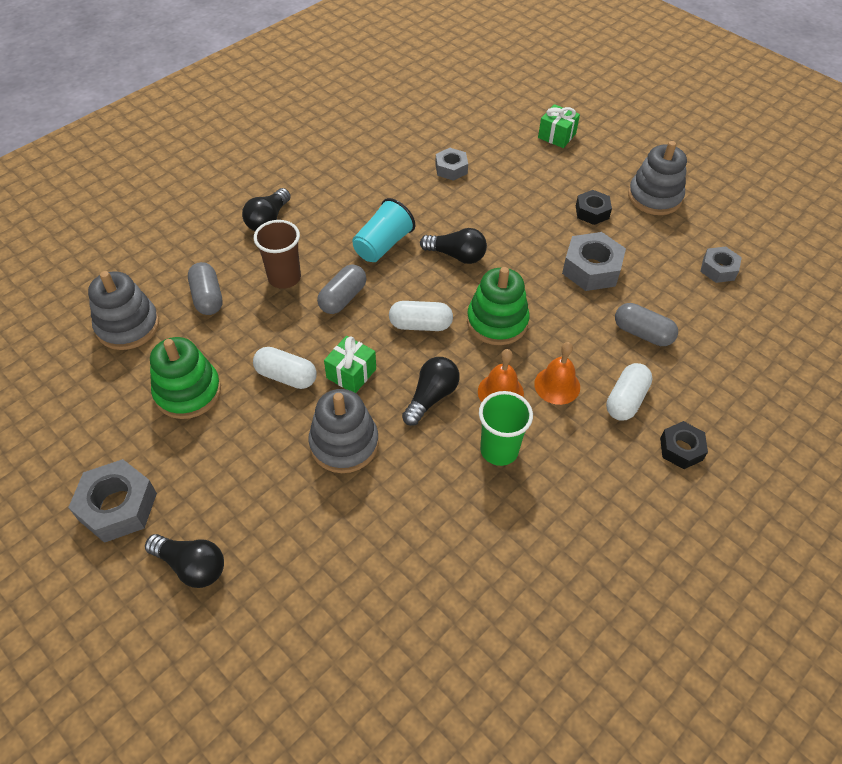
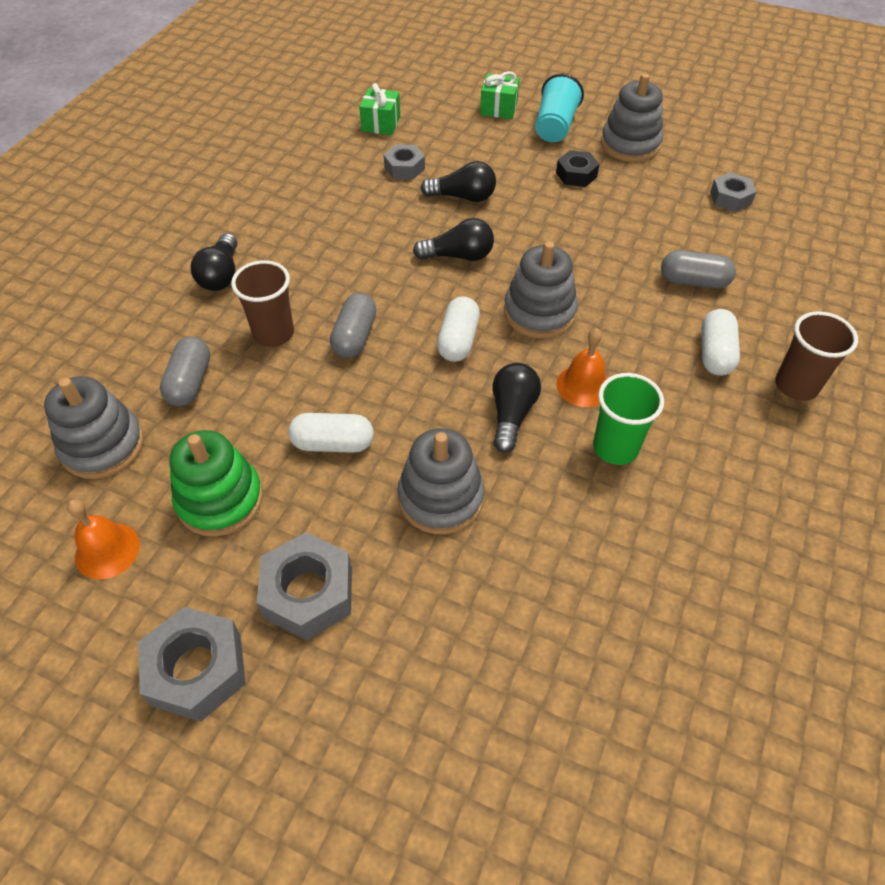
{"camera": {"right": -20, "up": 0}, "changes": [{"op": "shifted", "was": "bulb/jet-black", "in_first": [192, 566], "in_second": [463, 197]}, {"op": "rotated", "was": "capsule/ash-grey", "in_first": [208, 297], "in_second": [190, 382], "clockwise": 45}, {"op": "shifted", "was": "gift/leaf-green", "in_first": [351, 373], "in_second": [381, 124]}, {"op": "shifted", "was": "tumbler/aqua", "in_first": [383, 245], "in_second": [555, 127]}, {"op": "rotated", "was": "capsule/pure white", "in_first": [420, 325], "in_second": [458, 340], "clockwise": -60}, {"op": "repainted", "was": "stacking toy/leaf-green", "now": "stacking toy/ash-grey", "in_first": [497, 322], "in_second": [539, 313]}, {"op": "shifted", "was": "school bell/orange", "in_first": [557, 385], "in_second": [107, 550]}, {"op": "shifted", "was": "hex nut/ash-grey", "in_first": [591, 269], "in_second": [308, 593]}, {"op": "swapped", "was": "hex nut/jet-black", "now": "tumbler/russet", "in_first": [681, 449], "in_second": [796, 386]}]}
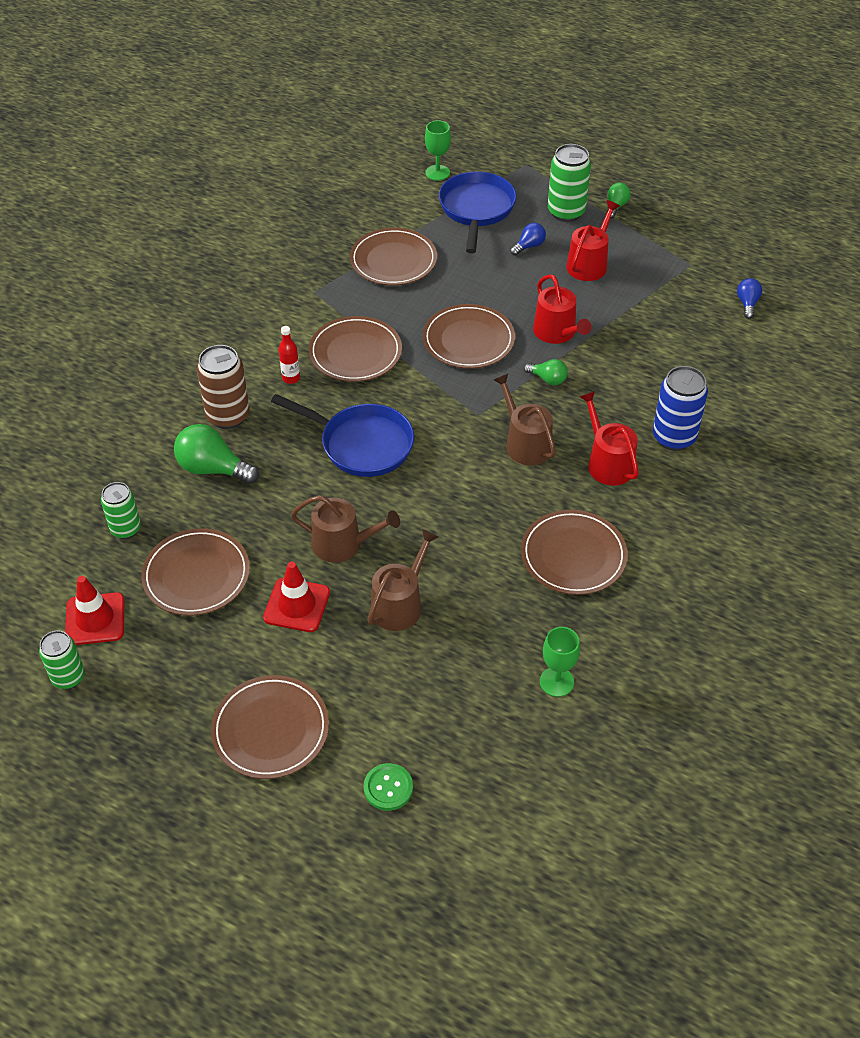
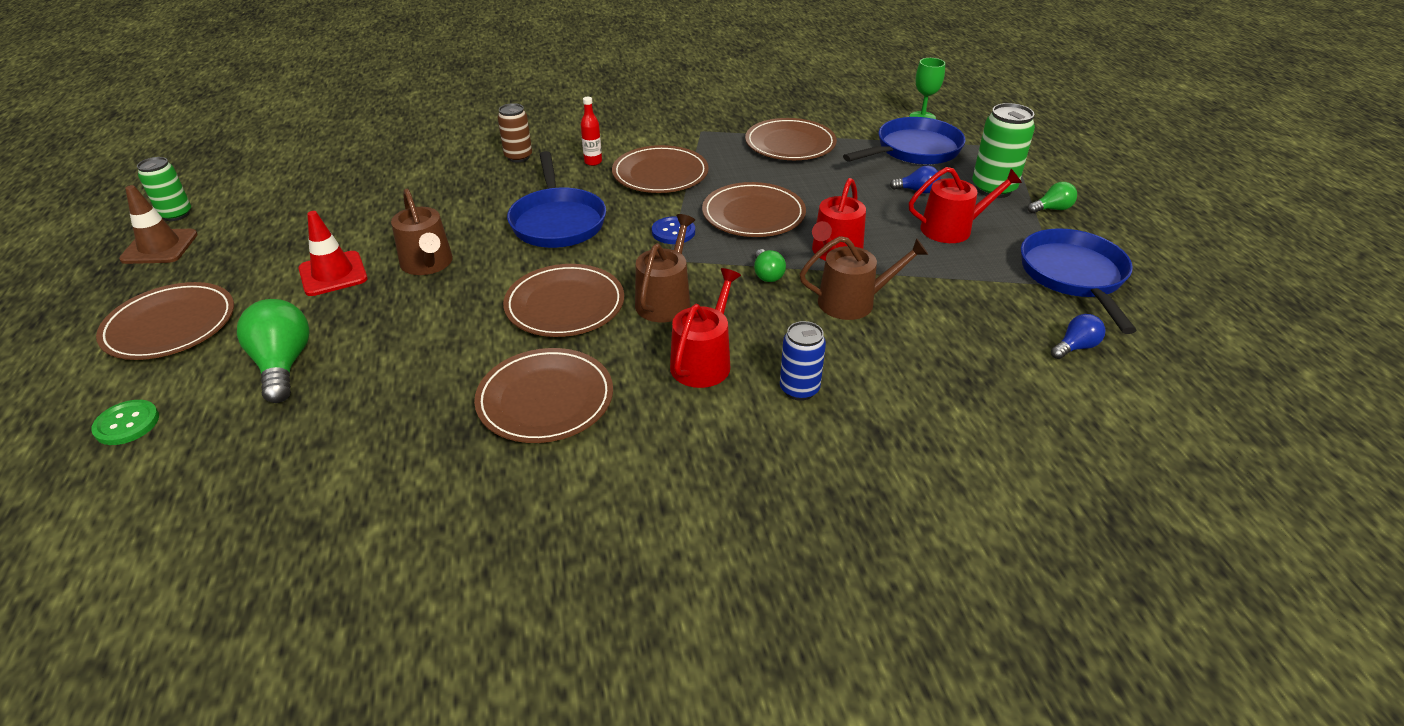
{"camera": {"right": 50, "up": -10}, "changes": [{"op": "gone", "was": "road cone/scarlet", "in_first": [95, 619]}, {"op": "gone", "was": "soda can/leaf-green", "in_first": [126, 529]}, {"op": "shifted", "was": "flat dish/russet", "in_first": [196, 575], "in_second": [565, 305]}, {"op": "shifted", "was": "bulb/leaf-green", "in_first": [213, 469], "in_second": [283, 365]}, {"op": "scaled", "was": "soda can/russet", "in_first": [228, 416], "in_second": [518, 157], "ratio": 0.66}, {"op": "shifted", "was": "watering can/russet", "in_first": [400, 604], "in_second": [853, 302]}, {"op": "gone", "was": "chalice/leaf-green", "in_first": [556, 682]}, {"op": "scaled", "was": "soda can/cobalt", "in_first": [674, 437], "in_second": [799, 389], "ratio": 0.66}, {"op": "new", "now": "road cone/russet", "in_second": [160, 247]}, {"op": "new", "now": "sewing button/cobalt", "in_second": [673, 232]}, {"op": "new", "now": "frying pan/cobalt", "in_second": [1074, 276]}]}
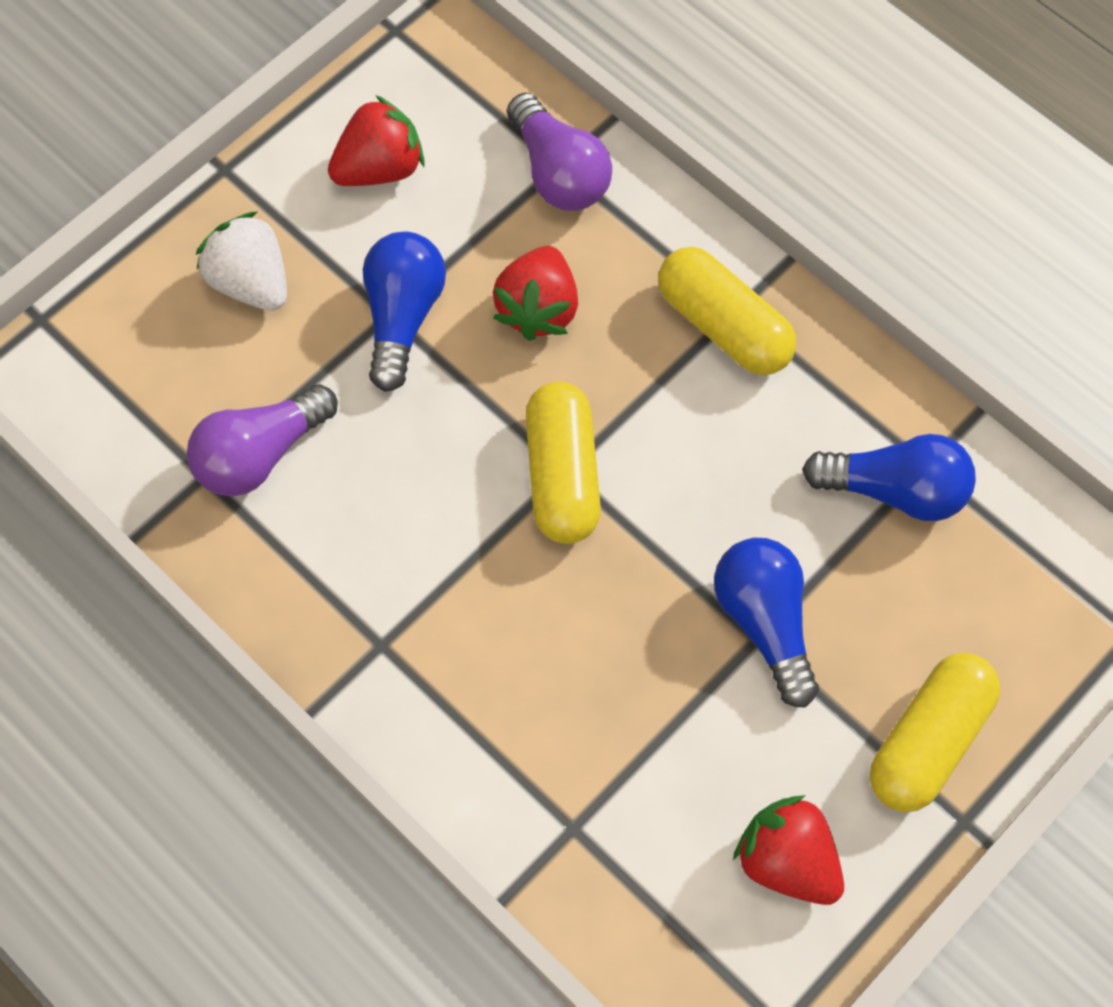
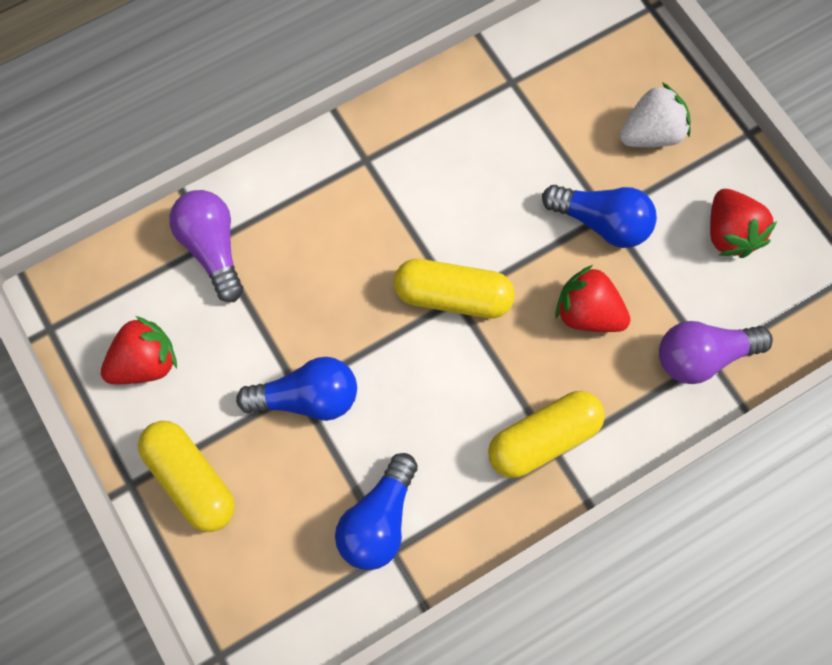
{"camera": {"right": 105, "up": 5}, "changes": [{"op": "shifted", "was": "bulb/royal purple", "in_first": [260, 455], "in_second": [212, 248]}]}
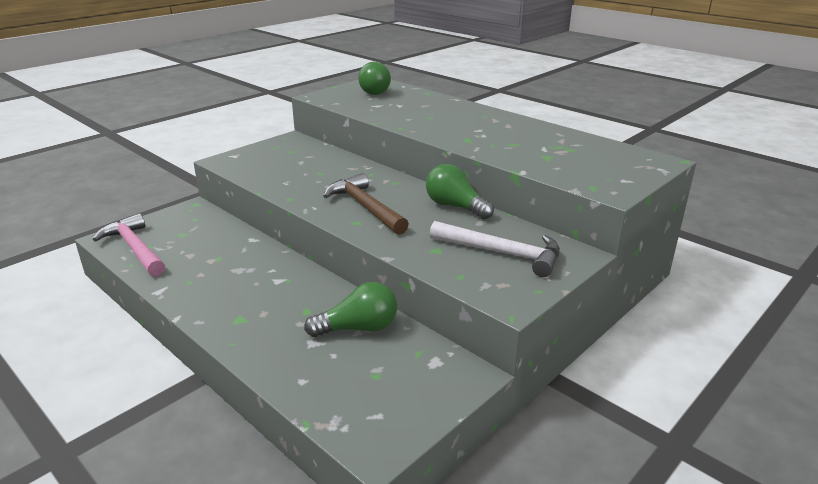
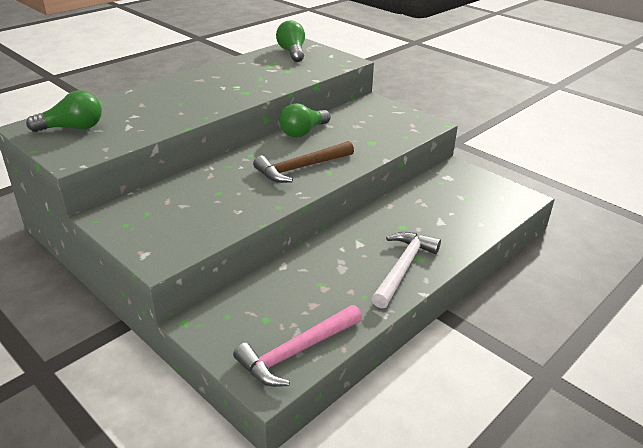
{"camera": {"right": -90, "up": 5}, "changes": [{"op": "shifted", "was": "bulb/leaf-green", "in_first": [358, 328], "in_second": [292, 52]}, {"op": "shifted", "was": "carpenter's hammer/pure white", "in_first": [502, 253], "in_second": [403, 268]}]}
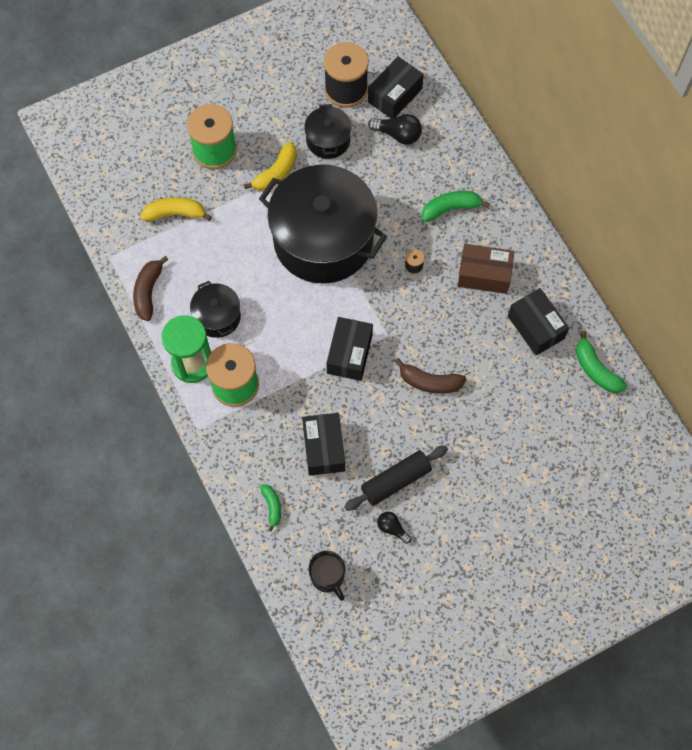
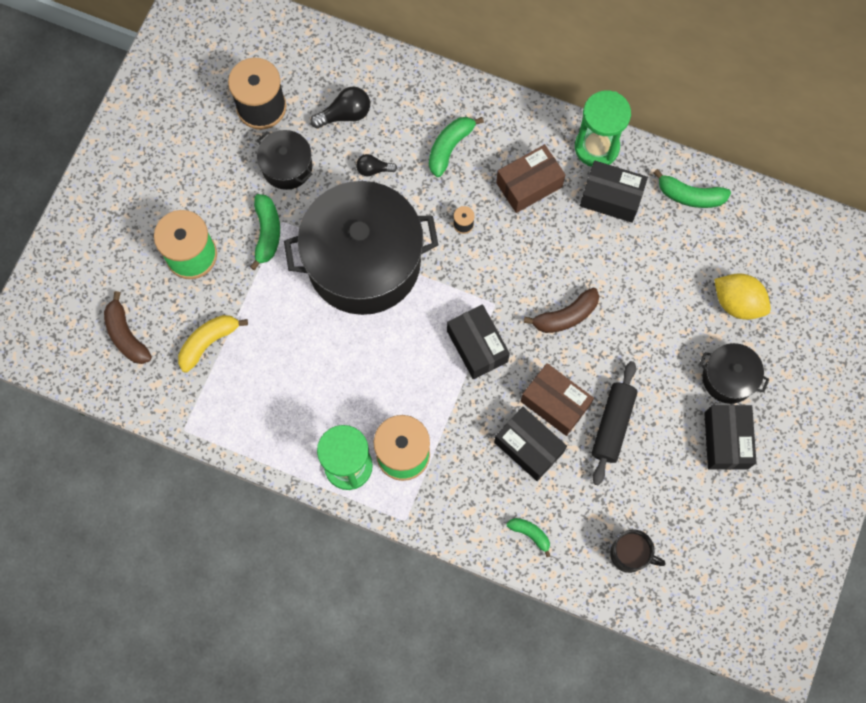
{"camera": {"right": -40, "up": 5}, "changes": [{"op": "shifted", "was": "banana fruit/russet", "in_first": [148, 292], "in_second": [126, 335]}, {"op": "shifted", "was": "cooking pot/jet-black", "in_first": [217, 317], "in_second": [728, 378]}, {"op": "repainted", "was": "banana fruit/bright yellow", "now": "banana fruit/leaf-green", "in_first": [276, 173], "in_second": [267, 233]}, {"op": "shifted", "was": "package/jet-black", "in_first": [394, 95], "in_second": [726, 440]}, {"op": "shifted", "was": "bulb/jet-black", "in_first": [392, 528], "in_second": [373, 169]}, {"op": "new", "now": "package/russet", "in_second": [555, 403]}, {"op": "new", "now": "sandglass/leaf-green", "in_second": [596, 147]}, {"op": "new", "now": "lemon/bright yellow", "in_second": [737, 303]}]}
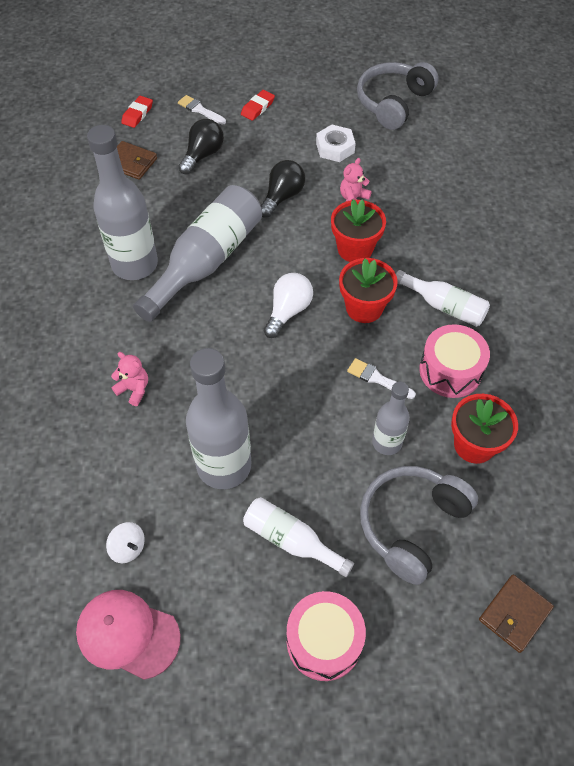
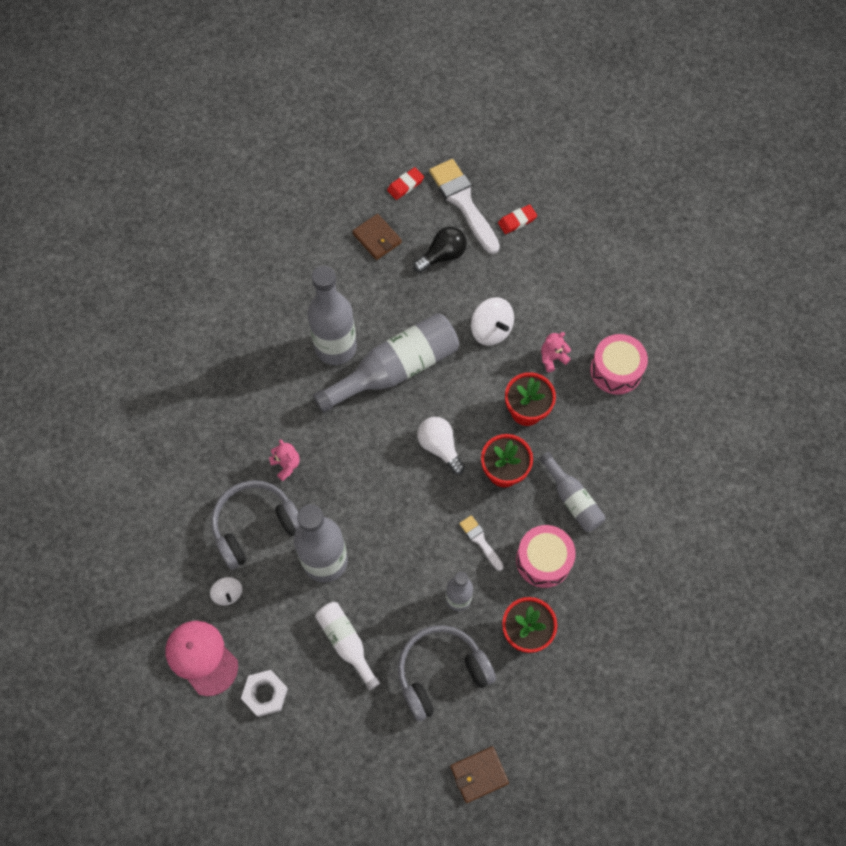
{"camera": {"right": 25, "up": 10}, "changes": [{"op": "scaled", "was": "brush/pure white", "in_first": [200, 110], "in_second": [463, 202], "ratio": 2.03}, {"op": "swapped", "was": "bulb/jet-black", "now": "toy top/pure white", "in_first": [282, 197], "in_second": [491, 330]}, {"op": "rotated", "was": "bulb/pure white", "in_first": [288, 311], "in_second": [439, 447], "clockwise": -90}, {"op": "shifted", "was": "drum/rosy", "in_first": [324, 641], "in_second": [616, 370]}, {"op": "shifted", "was": "hex nut/pure white", "in_first": [335, 148], "in_second": [265, 694]}, {"op": "shifted", "was": "headset/ash-grey", "in_first": [393, 103], "in_second": [255, 526]}, {"op": "repainted", "was": "flask/pure white", "now": "flask/ash-grey", "in_first": [444, 306], "in_second": [572, 499]}]}
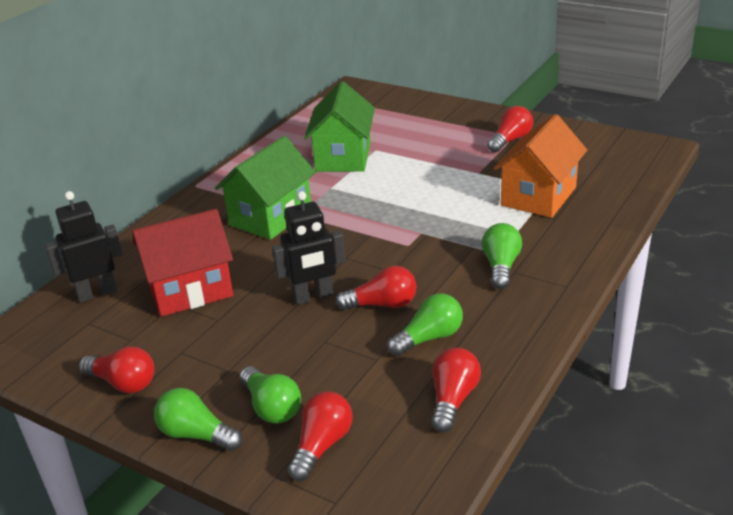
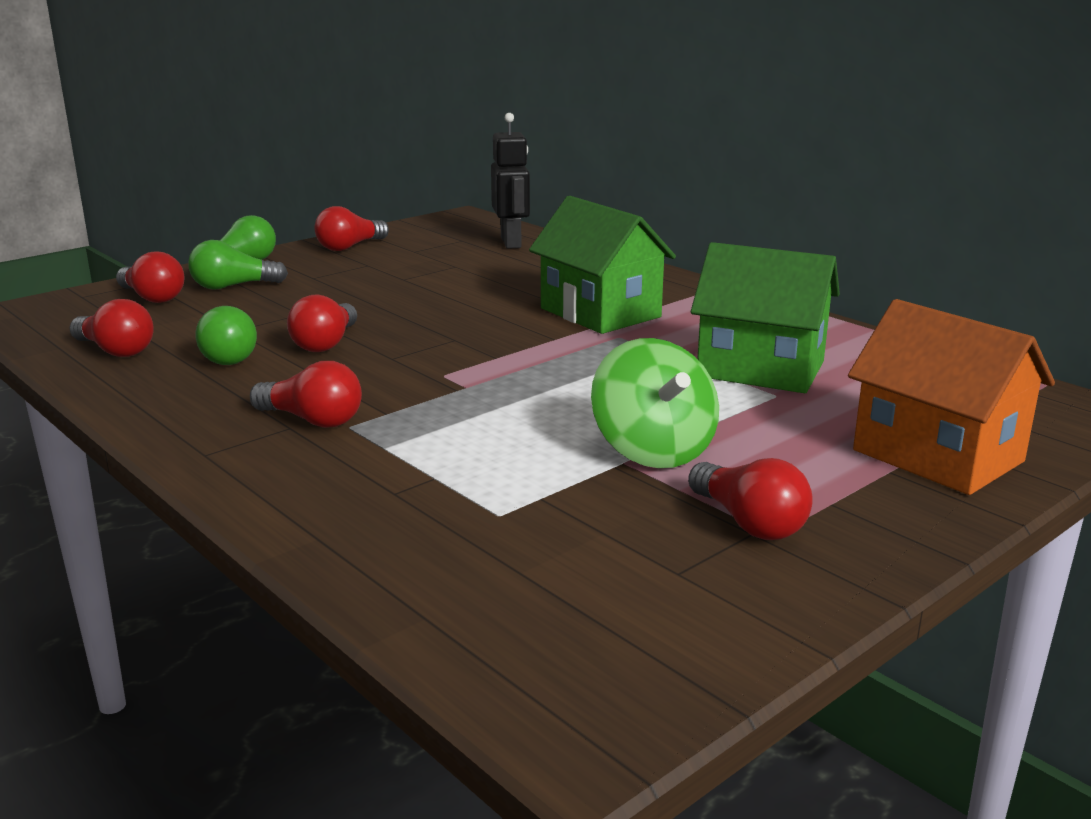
{"camera": {"right": 105, "up": -10}, "changes": [{"op": "gone", "was": "house/scarlet", "in_first": [190, 290]}, {"op": "gone", "was": "toy robot/jet-black", "in_first": [313, 297]}, {"op": "repainted", "was": "bulb/leaf-green", "now": "bulb/scarlet", "in_first": [501, 266], "in_second": [312, 420]}, {"op": "shifted", "was": "house/orange", "in_first": [538, 196], "in_second": [937, 456]}, {"op": "new", "now": "toy top/leaf-green", "in_second": [653, 450]}]}
